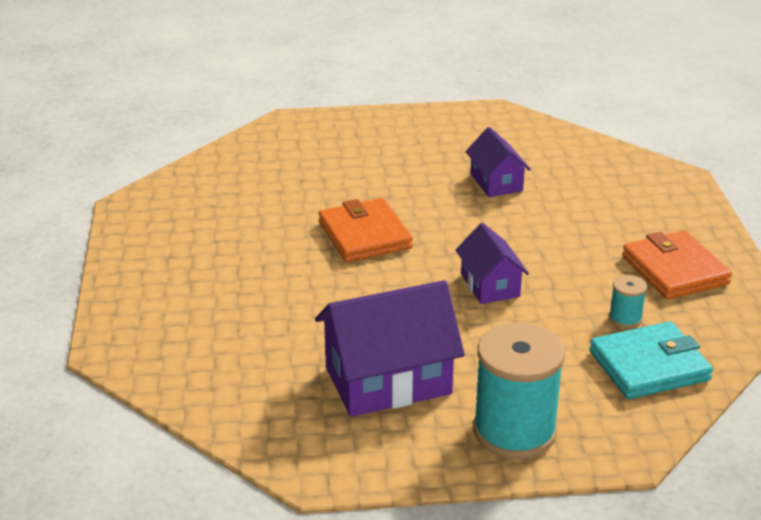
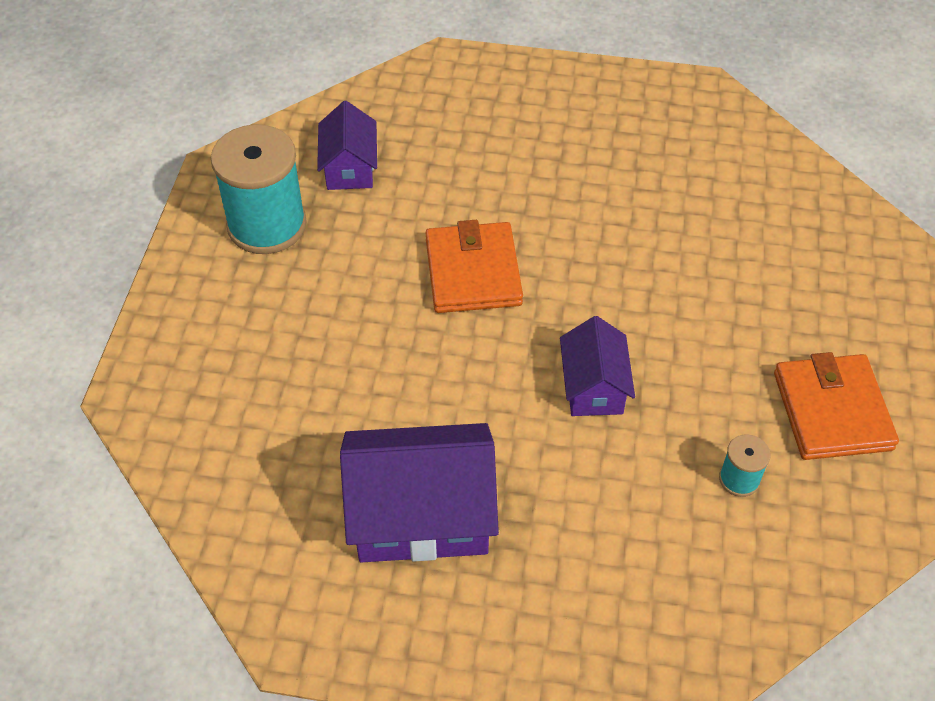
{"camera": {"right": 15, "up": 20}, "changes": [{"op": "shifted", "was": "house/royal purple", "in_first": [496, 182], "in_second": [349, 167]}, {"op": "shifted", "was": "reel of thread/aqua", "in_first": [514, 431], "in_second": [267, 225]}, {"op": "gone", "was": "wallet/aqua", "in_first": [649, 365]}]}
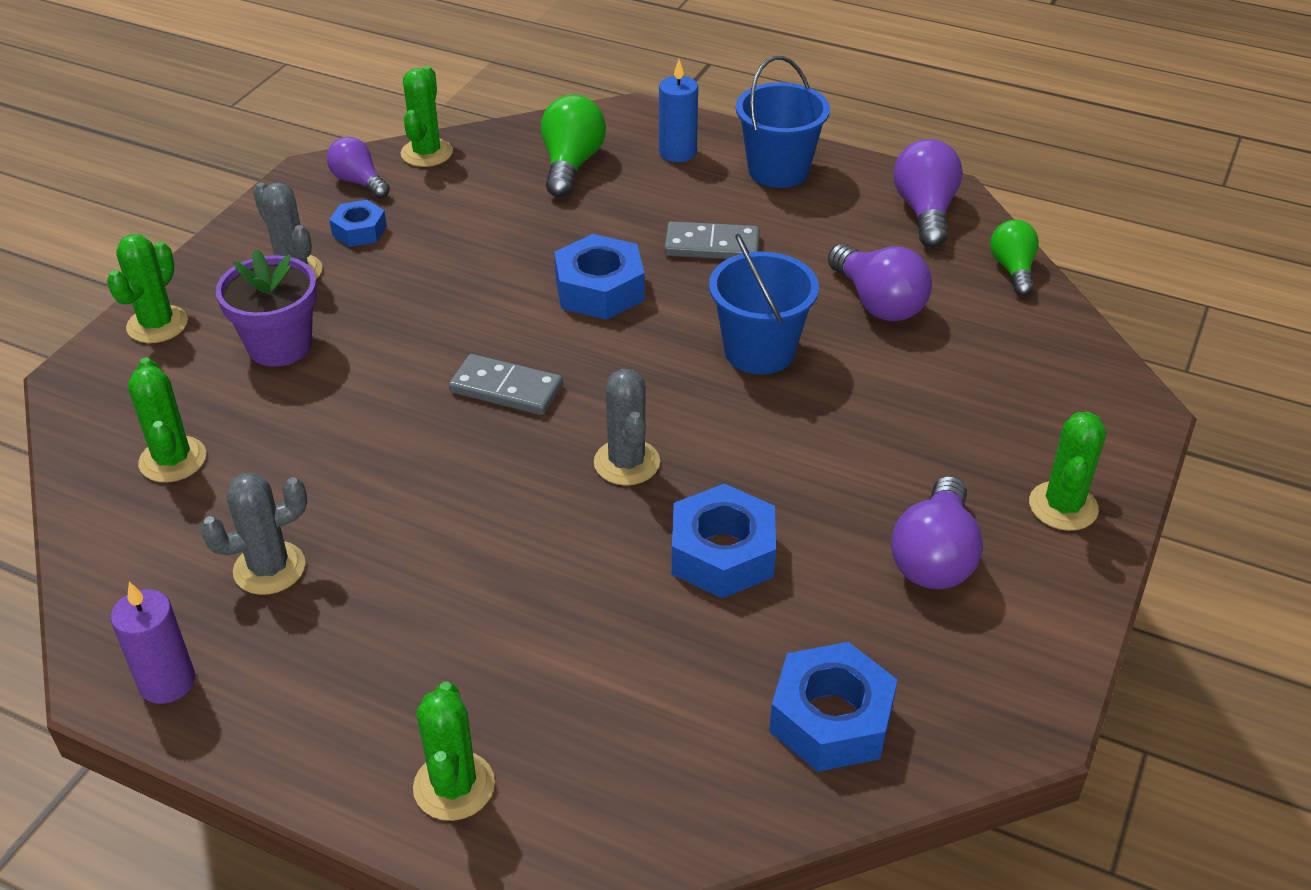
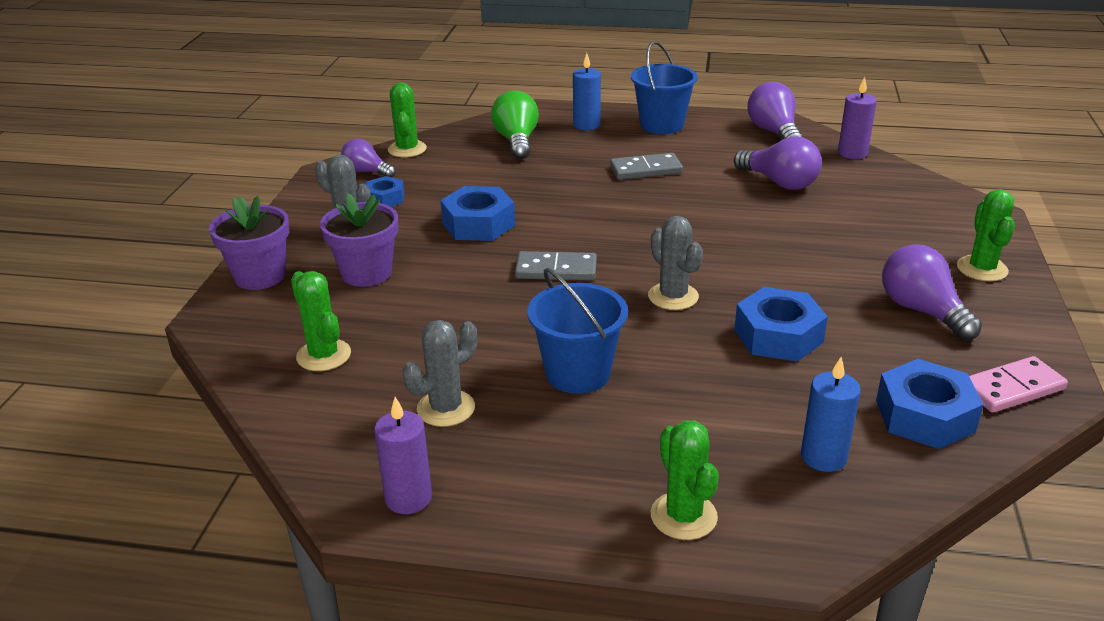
{"camera": {"right": -15, "up": -10}, "changes": [{"op": "swapped", "was": "cactus/leaf-green", "now": "plant pot/royal purple", "in_first": [157, 325], "in_second": [260, 276]}, {"op": "shifted", "was": "hex nut/cobalt", "in_first": [599, 289], "in_second": [478, 224]}, {"op": "shifted", "was": "pail/cobalt", "in_first": [759, 351], "in_second": [578, 373]}, {"op": "rotated", "was": "bulb/royal purple", "in_first": [934, 557], "in_second": [922, 311], "clockwise": 150}, {"op": "swapped", "was": "bulb/leaf-green", "now": "pillar candle/royal purple", "in_first": [1012, 269], "in_second": [852, 153]}, {"op": "new", "now": "pillar candle/cobalt", "in_second": [823, 457]}, {"op": "new", "now": "domino tile/rosy", "in_second": [1012, 388]}]}
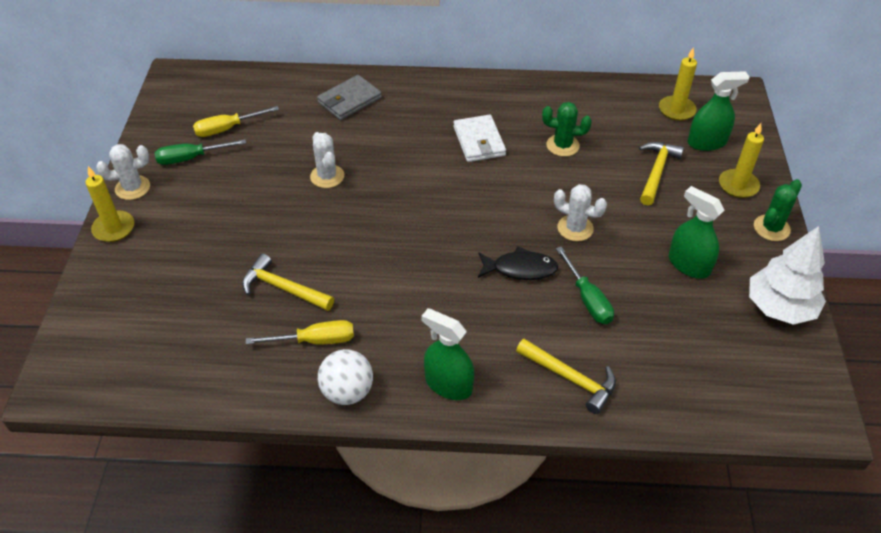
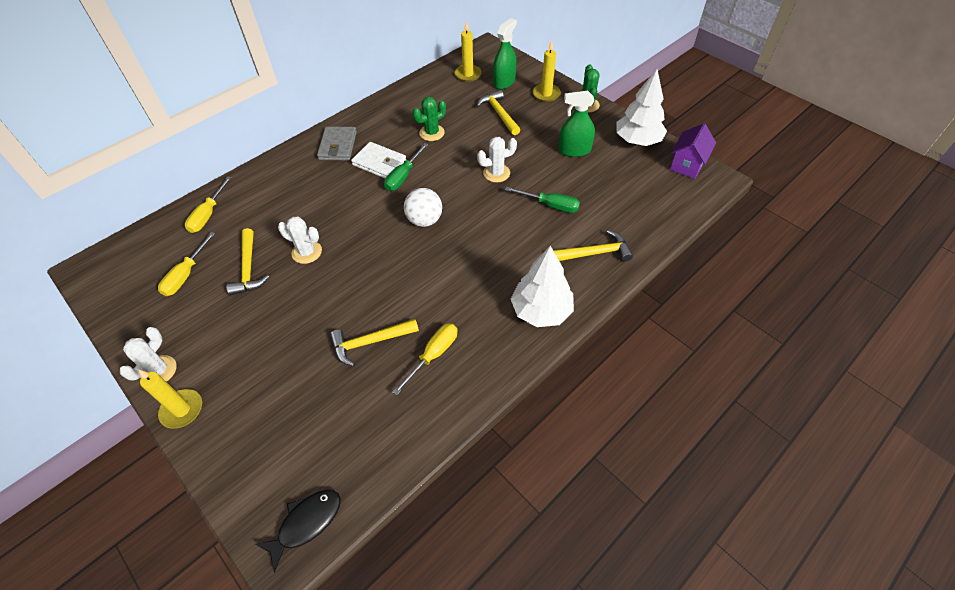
{"camera": {"right": -45, "up": 5}, "changes": [{"op": "shifted", "was": "flat screwdriver/leaf-green", "in_first": [191, 158], "in_second": [403, 176]}, {"op": "shifted", "was": "wallet/ash-grey", "in_first": [349, 100], "in_second": [338, 146]}, {"op": "shifted", "was": "play ball/pure white", "in_first": [347, 392], "in_second": [424, 220]}, {"op": "swapped", "was": "sprayer/leaf-green", "now": "tree/pure white", "in_first": [448, 384], "in_second": [541, 311]}, {"op": "shifted", "was": "fish figure/jet-black", "in_first": [520, 269], "in_second": [306, 523]}, {"op": "new", "now": "flat screwdriver/bright yellow", "in_second": [208, 215]}, {"op": "new", "now": "carpenter's hammer/bright yellow", "in_second": [248, 269]}, {"op": "new", "now": "house/royal purple", "in_second": [687, 165]}]}
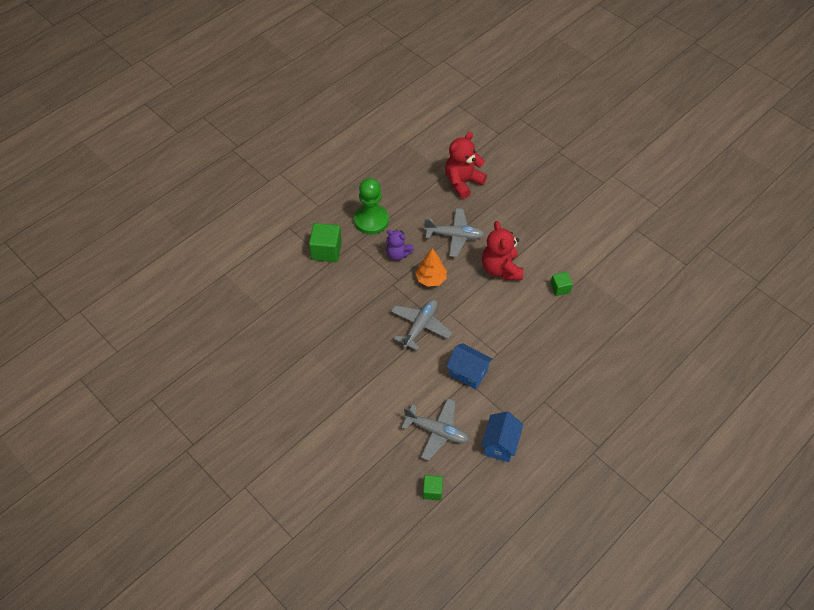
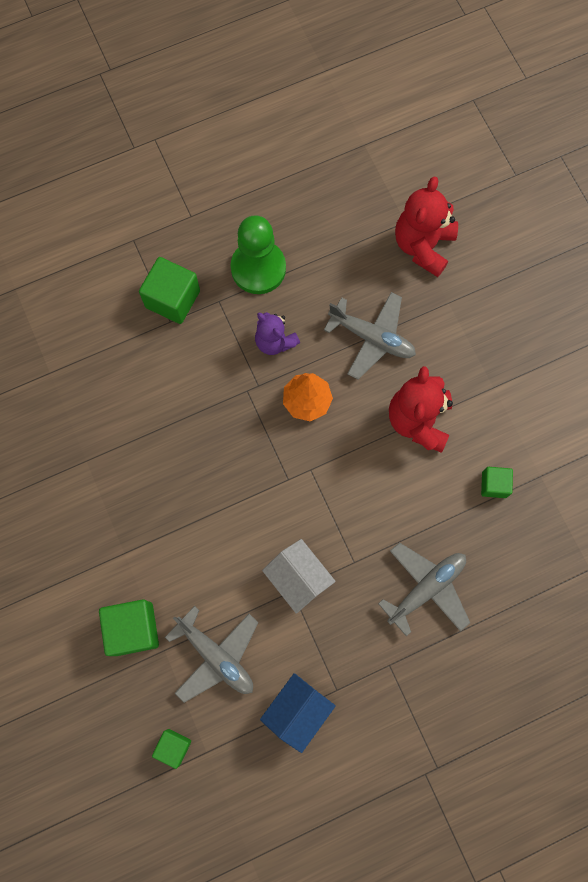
{"camera": {"right": 20, "up": 20}, "changes": [{"op": "shifted", "was": "aeroplane/ash-grey", "in_first": [420, 326], "in_second": [426, 588]}, {"op": "rotated", "was": "teddy/scarlet", "in_first": [463, 182], "in_second": [423, 246], "clockwise": -45}, {"op": "repainted", "was": "house/cobalt", "now": "house/pure white", "in_first": [468, 373], "in_second": [298, 578]}, {"op": "new", "now": "block/leaf-green", "in_second": [133, 629]}]}
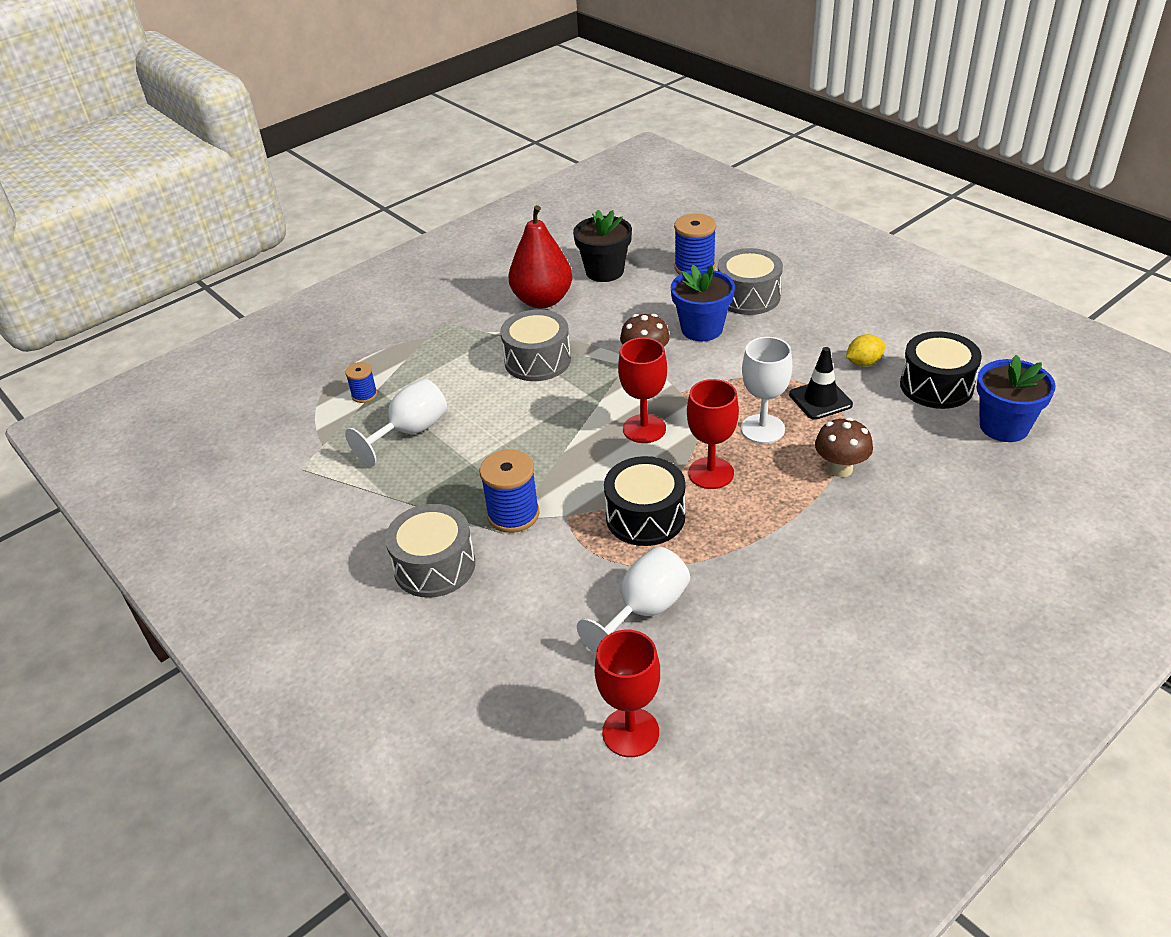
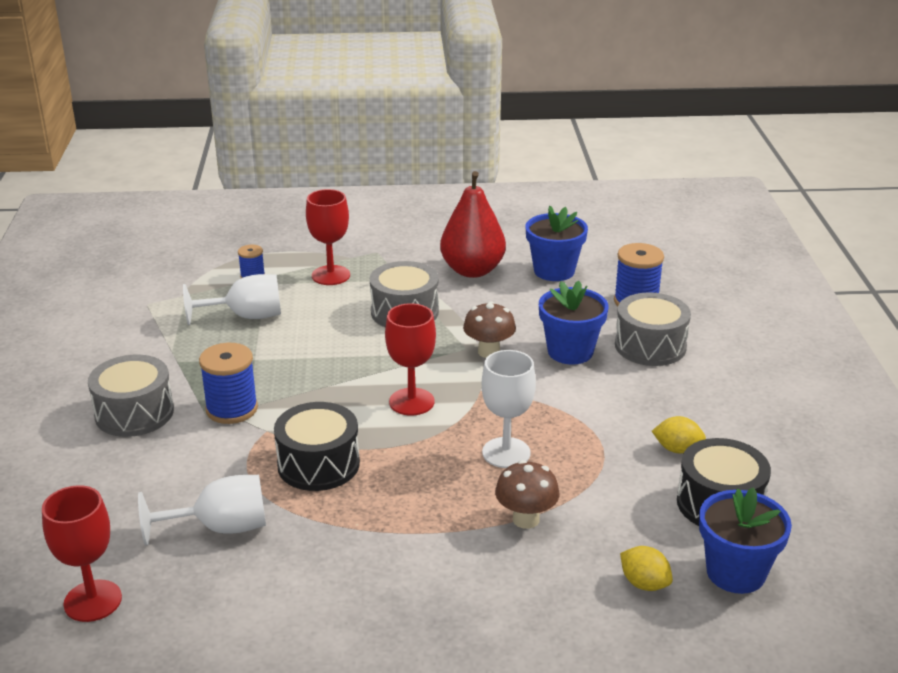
{"camera": {"right": 35, "up": -10}, "changes": [{"op": "repainted", "was": "plant pot/jet-black", "now": "plant pot/cobalt", "in_first": [604, 271], "in_second": [554, 271]}, {"op": "shifted", "was": "chalice/scarlet", "in_first": [711, 473], "in_second": [331, 275]}, {"op": "gone", "was": "road cone/jet-black", "in_first": [820, 400]}, {"op": "new", "now": "lemon/bright yellow", "in_second": [644, 583]}]}
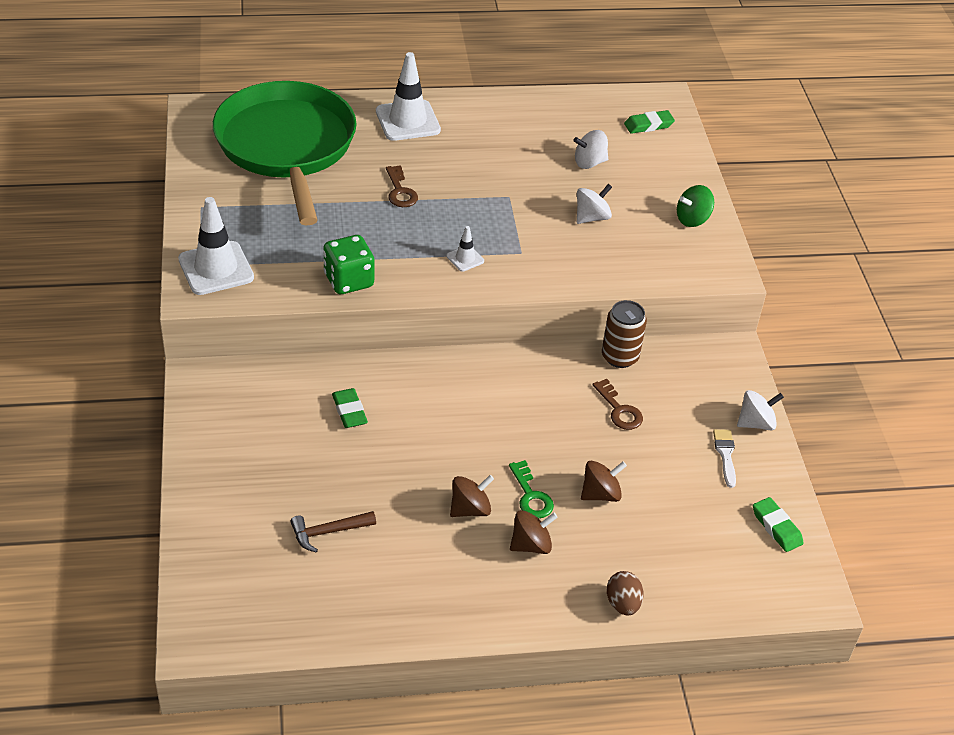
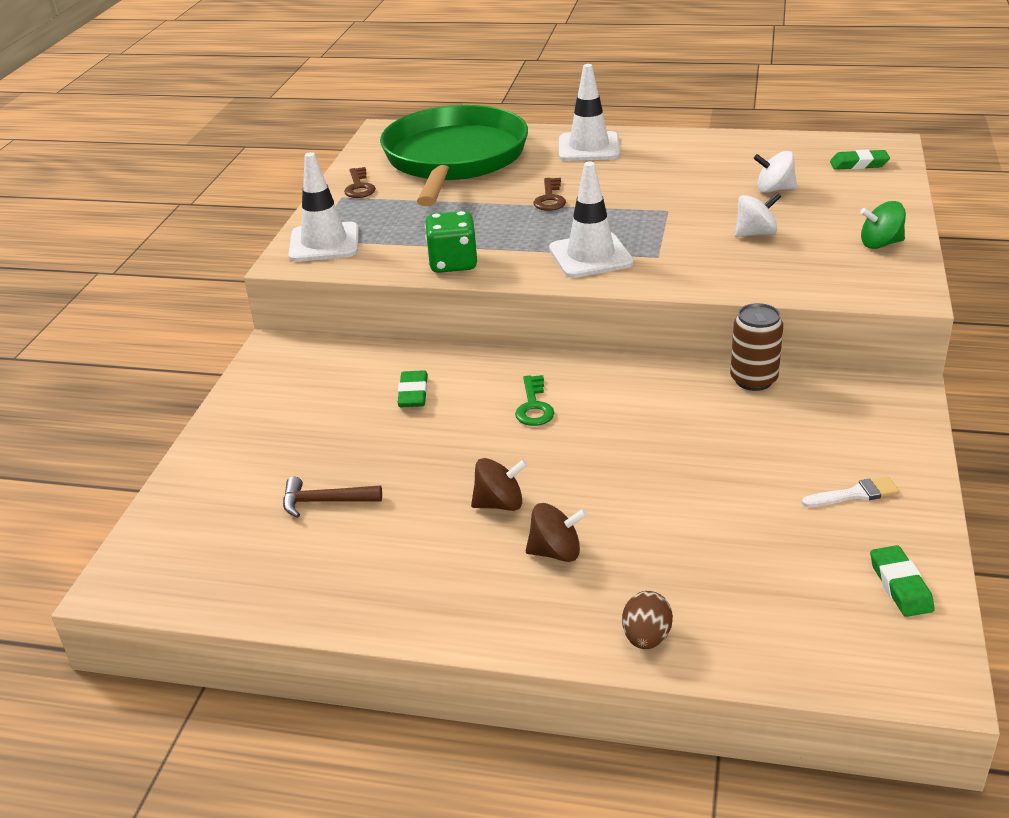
{"camera": {"right": 25, "up": -10}, "changes": [{"op": "scaled", "was": "road cone/pure white", "in_first": [465, 258], "in_second": [590, 256], "ratio": 2.09}, {"op": "shifted", "was": "door key/leaf-green", "in_first": [531, 495], "in_second": [534, 406]}, {"op": "gone", "was": "toy top/russet", "in_first": [600, 494]}, {"op": "shifted", "was": "door key/russet", "in_first": [619, 410], "in_second": [359, 187]}, {"op": "rotated", "was": "brush/pure white", "in_first": [725, 455], "in_second": [855, 494], "clockwise": 60}, {"op": "gone", "was": "toy top/pure white", "in_first": [756, 423]}]}
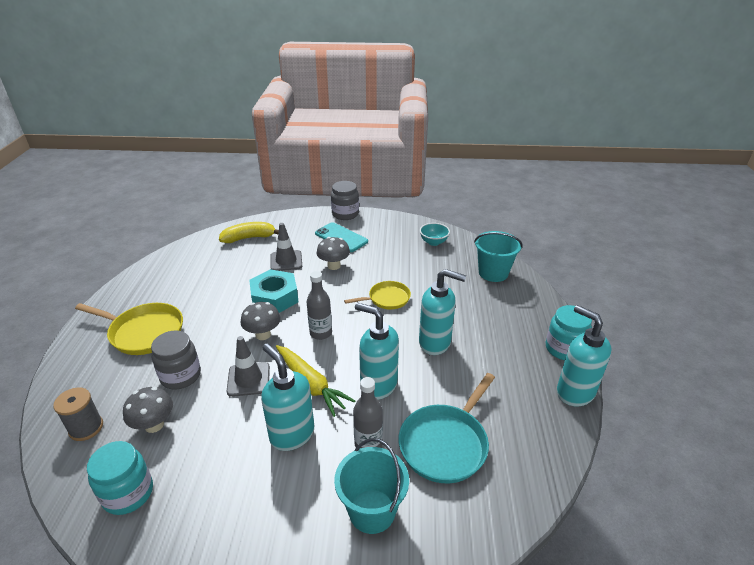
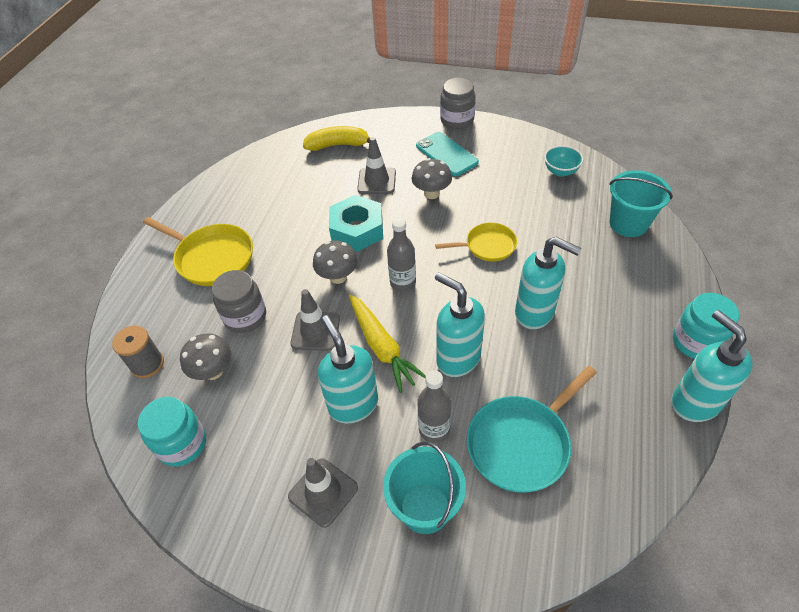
{"camera": {"right": 15, "up": 15}, "changes": [{"op": "new", "now": "road cone/ash-grey", "in_second": [323, 492]}]}
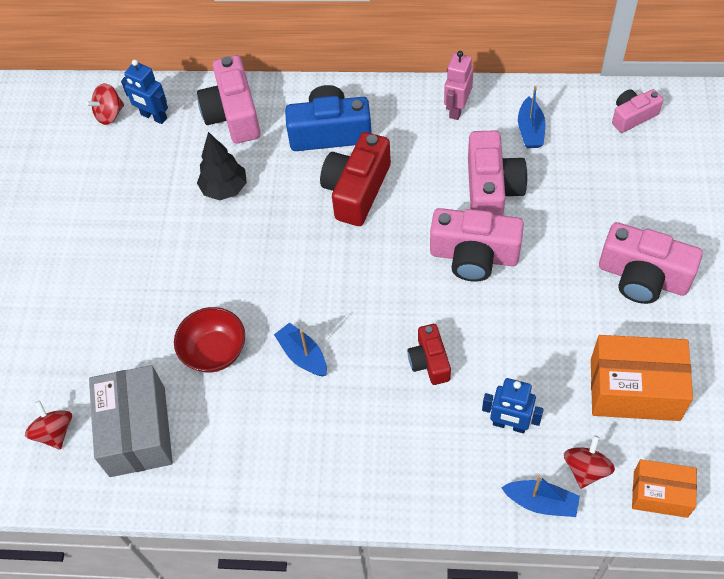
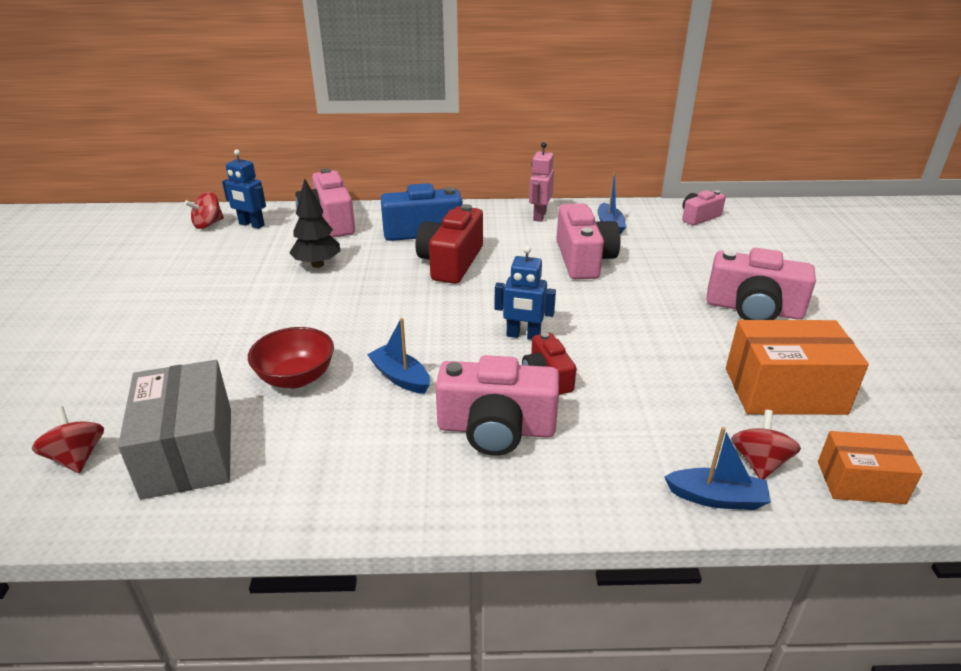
{"camera": {"right": -10, "up": -25}, "changes": [{"op": "shifted", "was": "camera/rosy", "in_first": [474, 256], "in_second": [496, 429]}, {"op": "shifted", "was": "toy robot/cobalt", "in_first": [509, 425], "in_second": [523, 336]}]}
